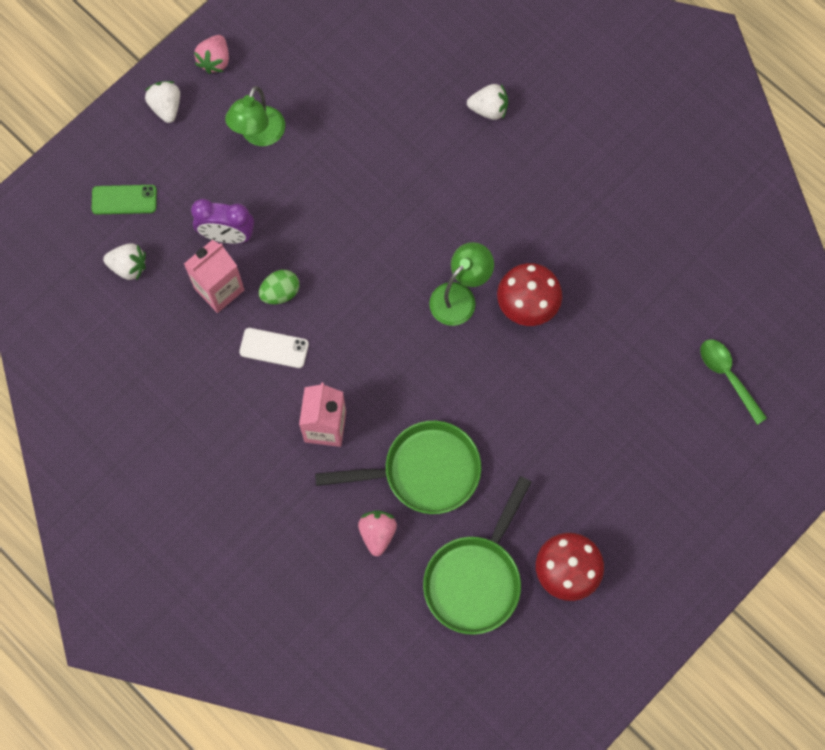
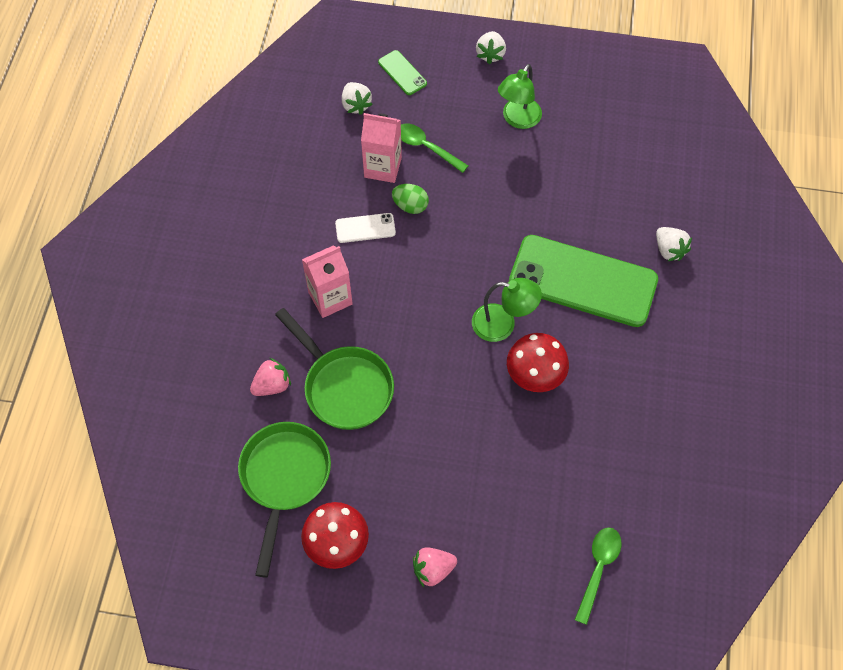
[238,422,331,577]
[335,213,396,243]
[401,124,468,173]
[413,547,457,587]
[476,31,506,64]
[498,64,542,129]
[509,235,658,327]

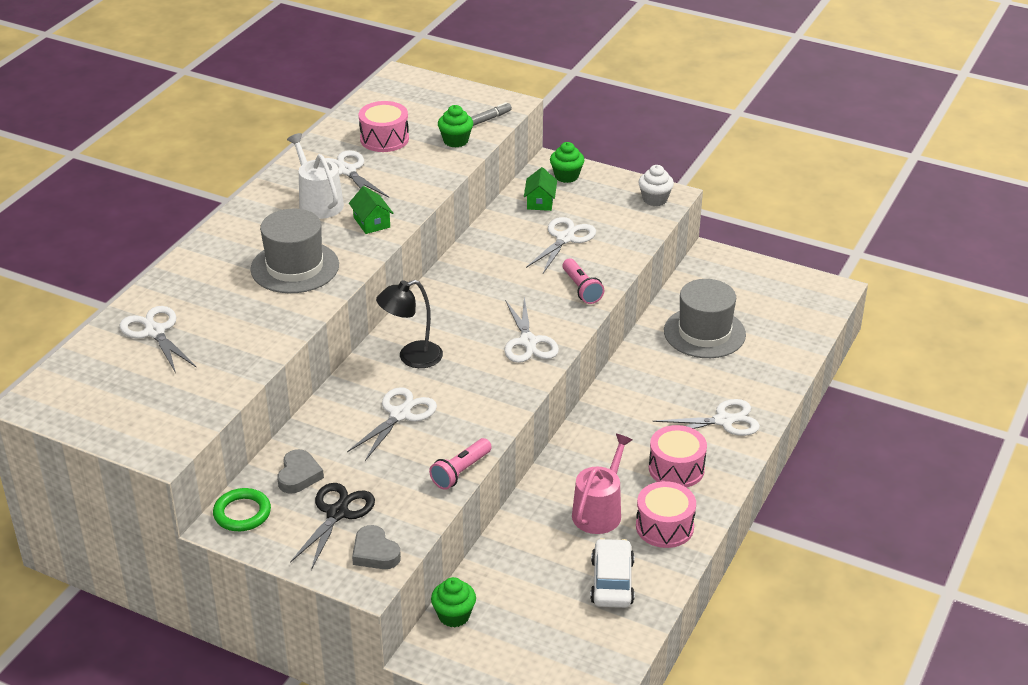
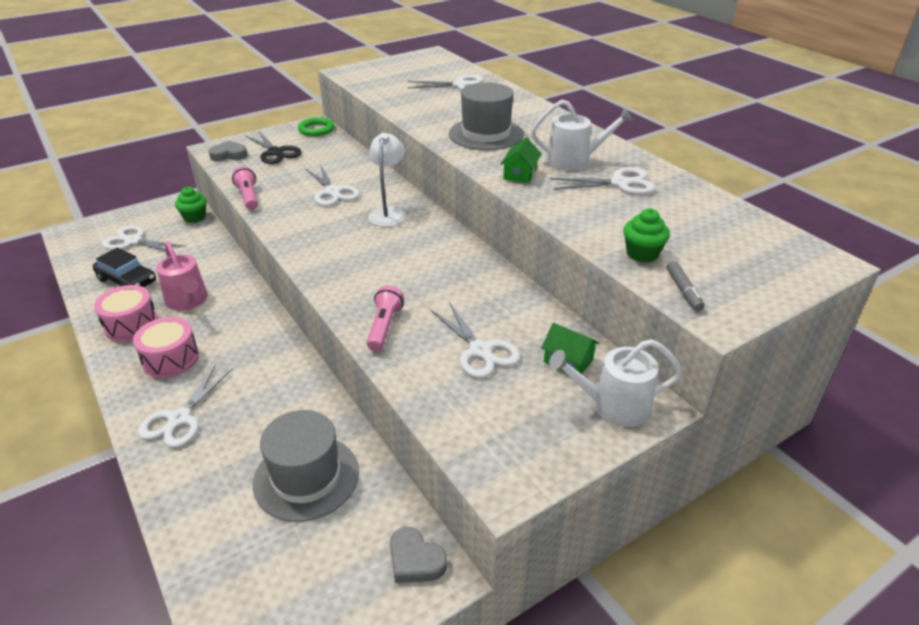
[93,247,156,287]
[102,225,186,254]
[367,286,404,351]
[368,133,406,227]
[390,527,447,583]
[500,137,541,183]
[548,339,683,427]
[359,101,409,152] (first image)
[638,165,674,206] (first image)

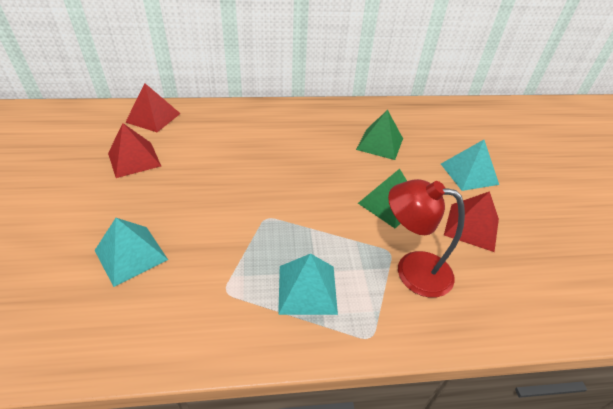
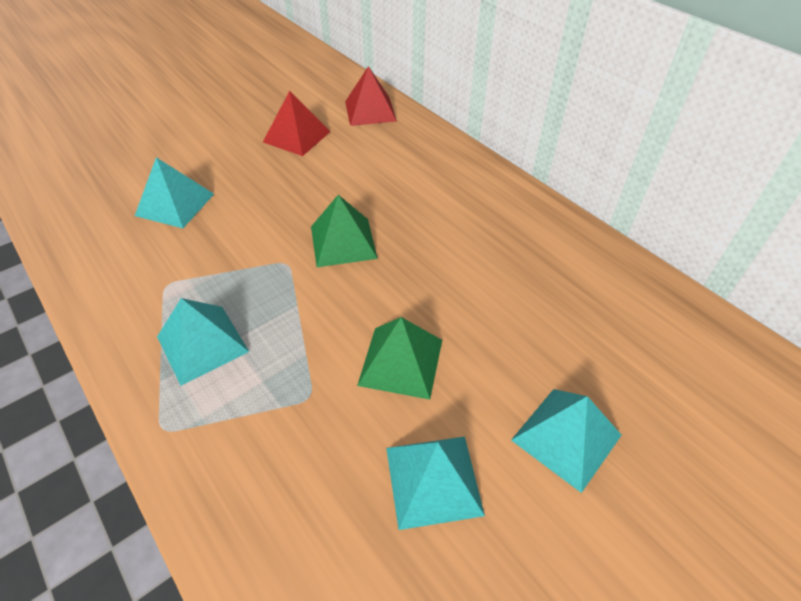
[311,195,378,267]
[386,436,485,530]
[388,179,465,298] (first image)

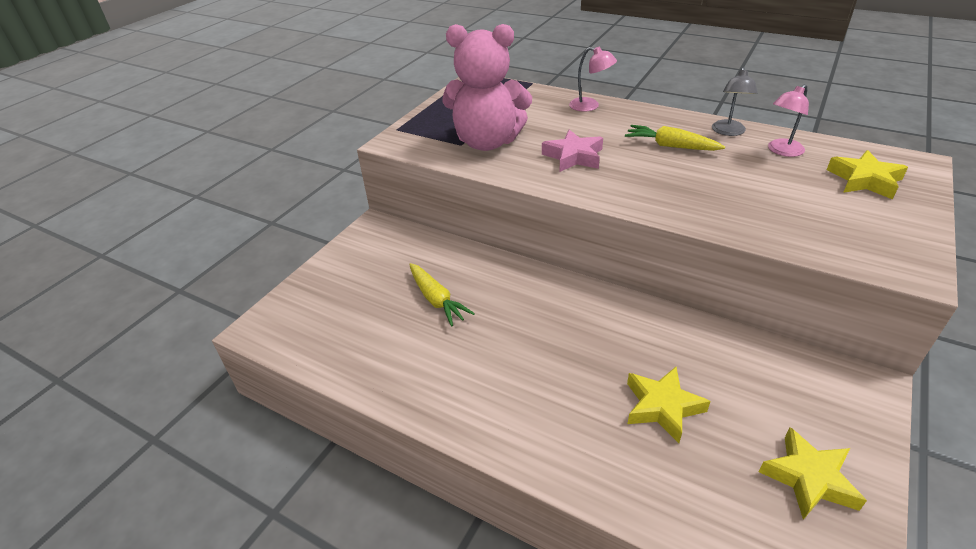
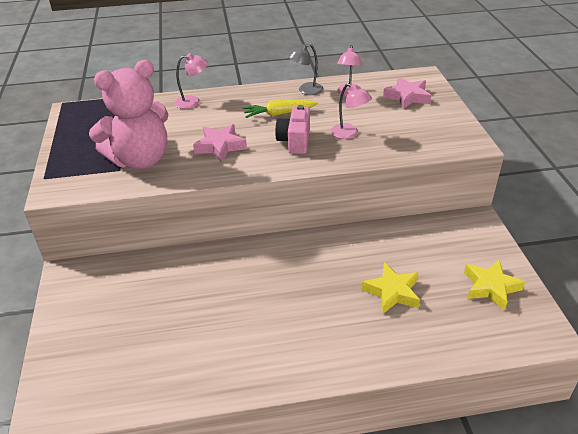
[275,105,310,154]
[287,44,324,95]
[331,83,372,139]
[383,77,431,109]
[409,263,475,327] (first image)

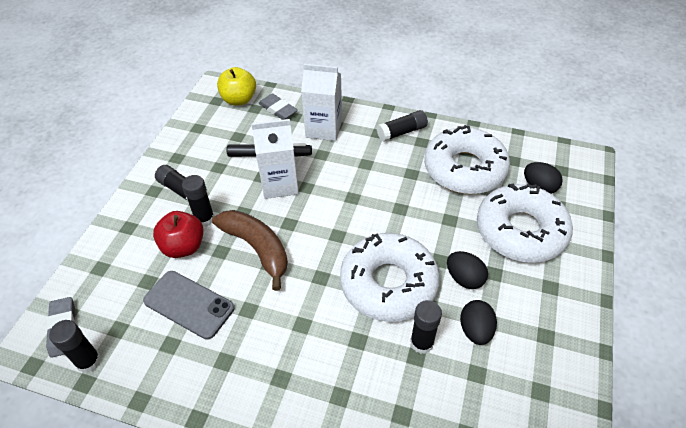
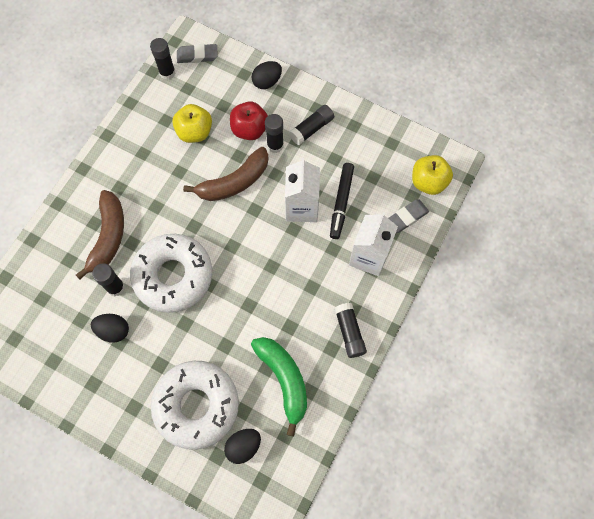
[76,190,124,279]
[172,104,212,143]
[251,61,282,89]
[251,337,307,437]

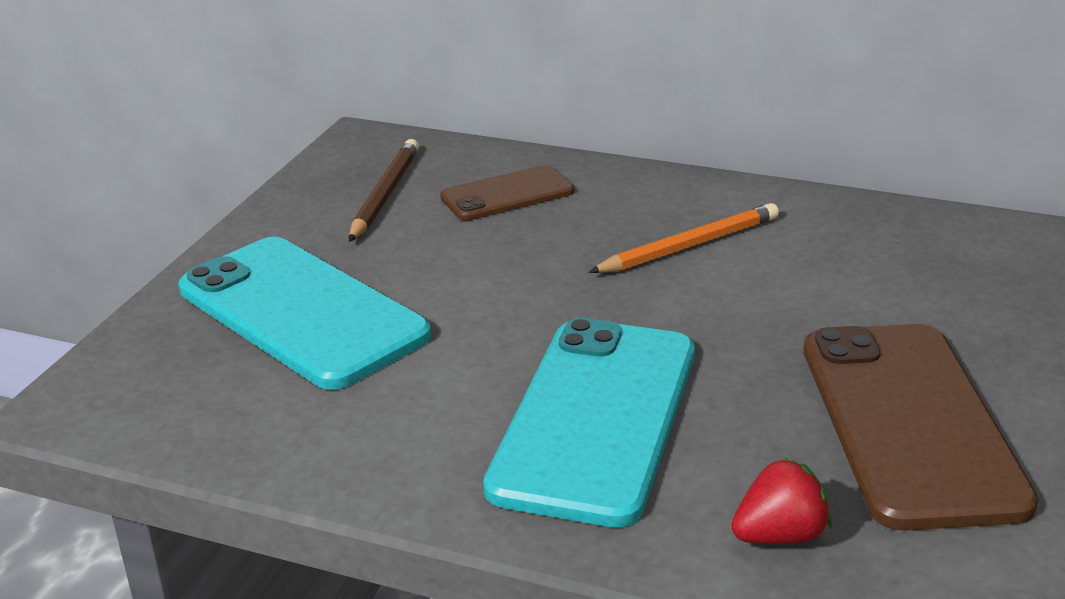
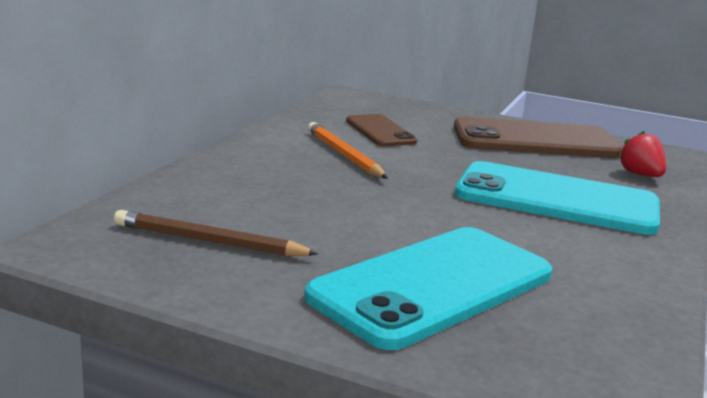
[346,114,417,146]

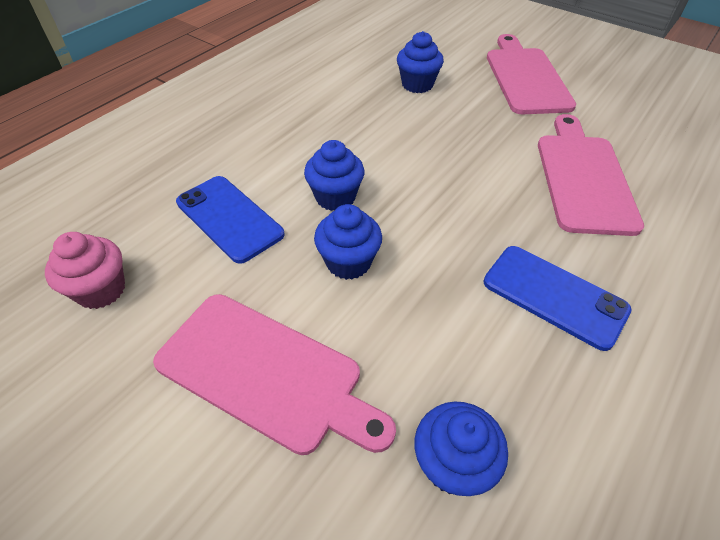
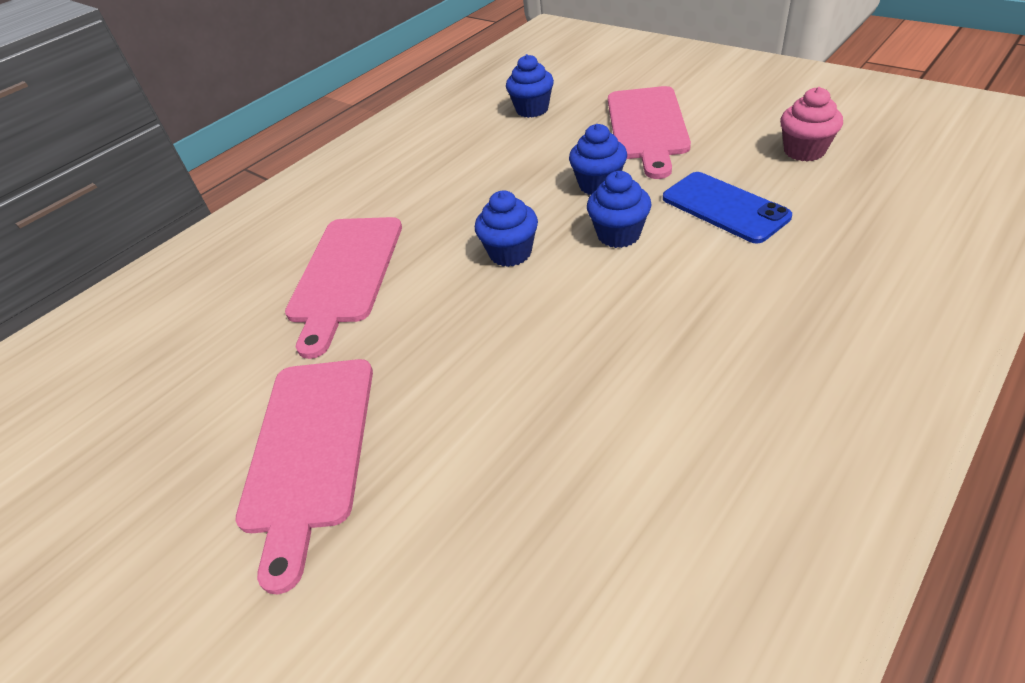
[475,190,538,267]
[608,86,691,179]
[484,246,632,351] (first image)

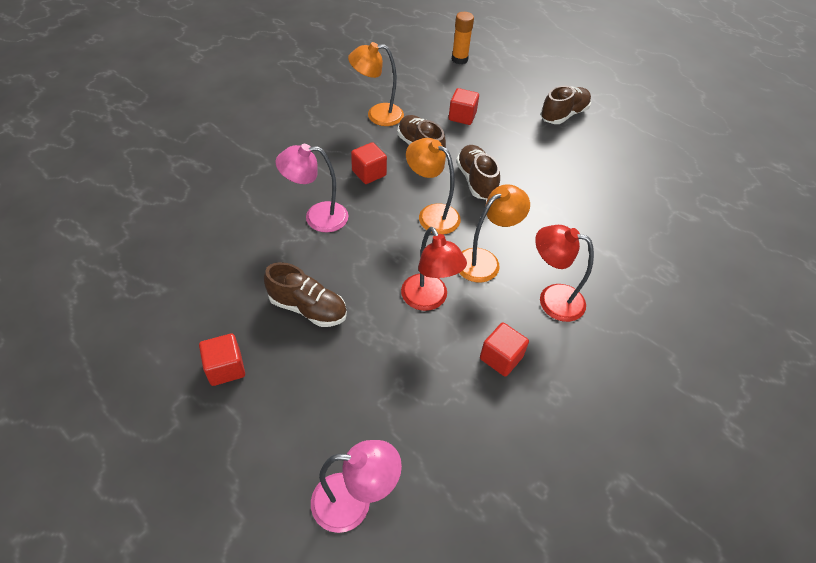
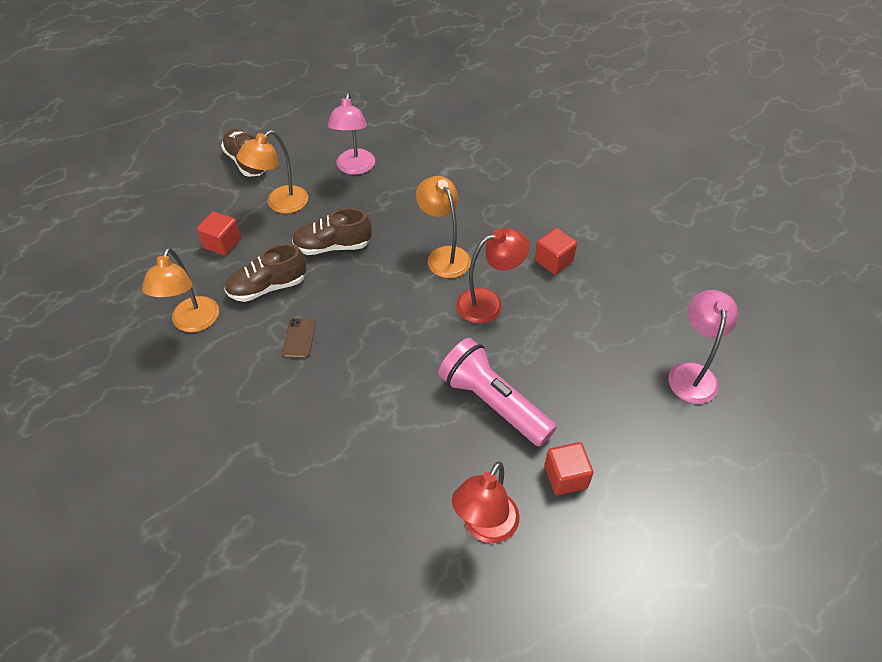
[236,130,308,214]
[282,318,316,359]
[327,93,375,175]
[438,338,557,447]
[452,462,520,543]
[452,12,474,64] (first image)

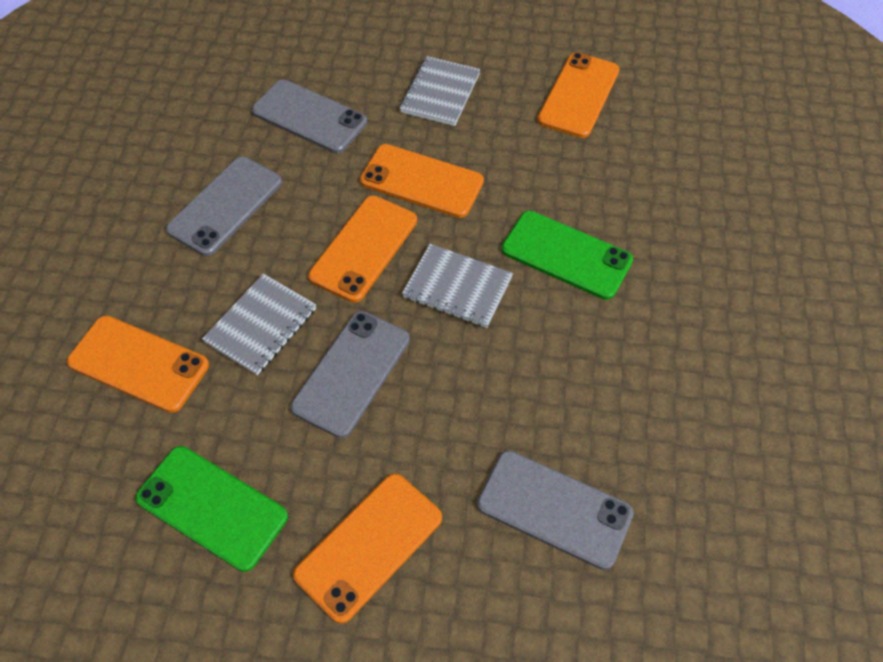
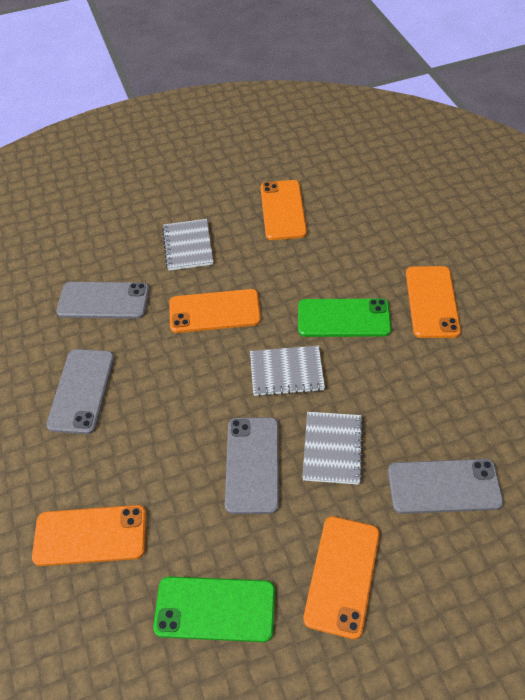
[302,412,364,485]
[406,266,461,338]

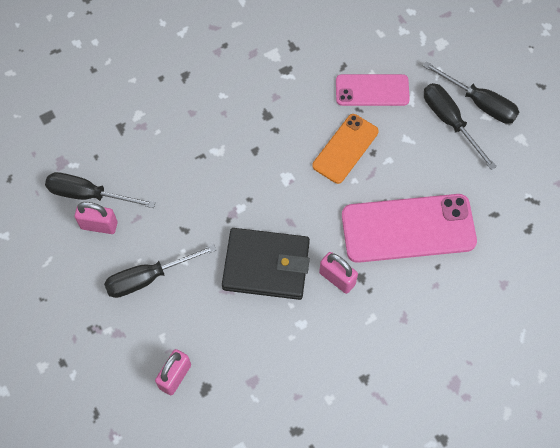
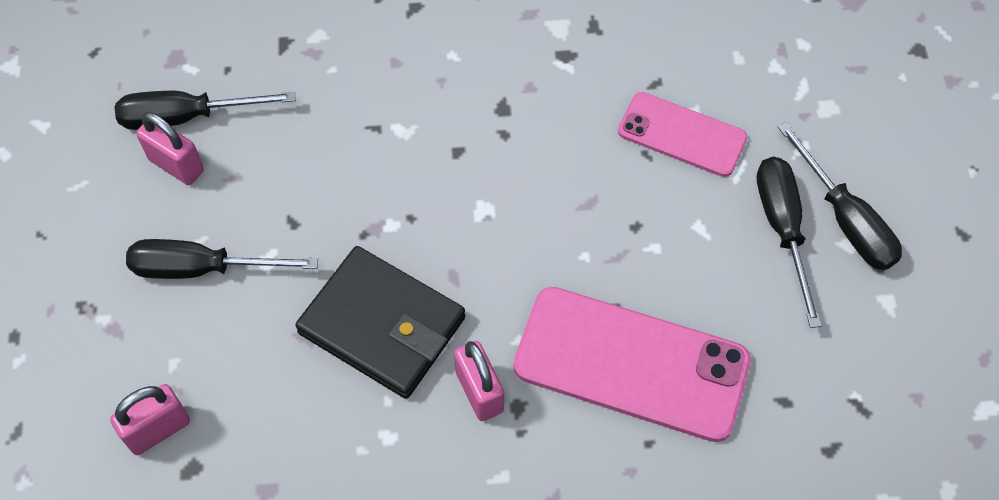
[115,91,296,130]
[312,114,379,184] (first image)

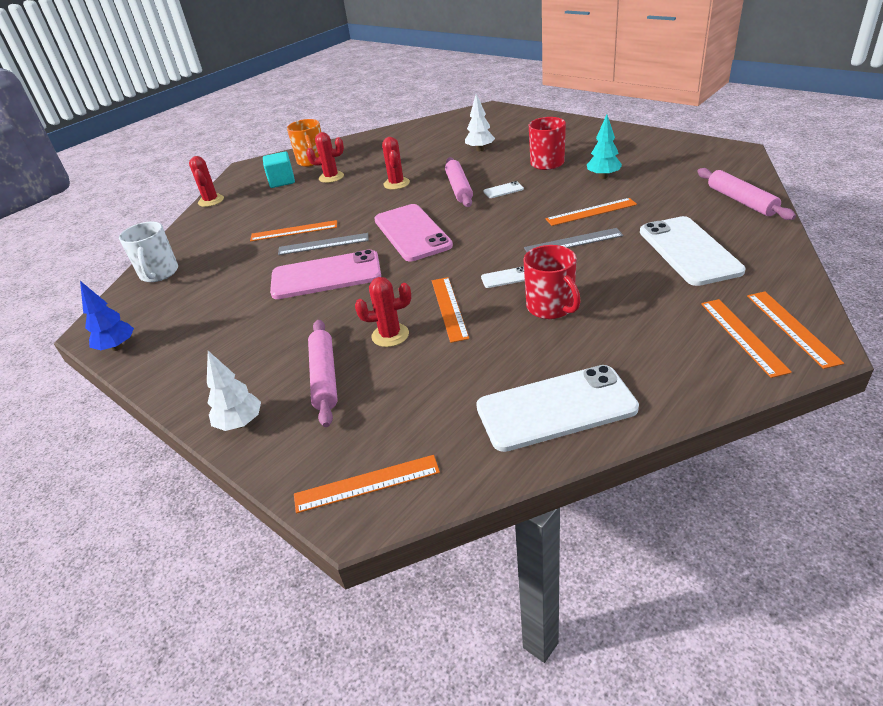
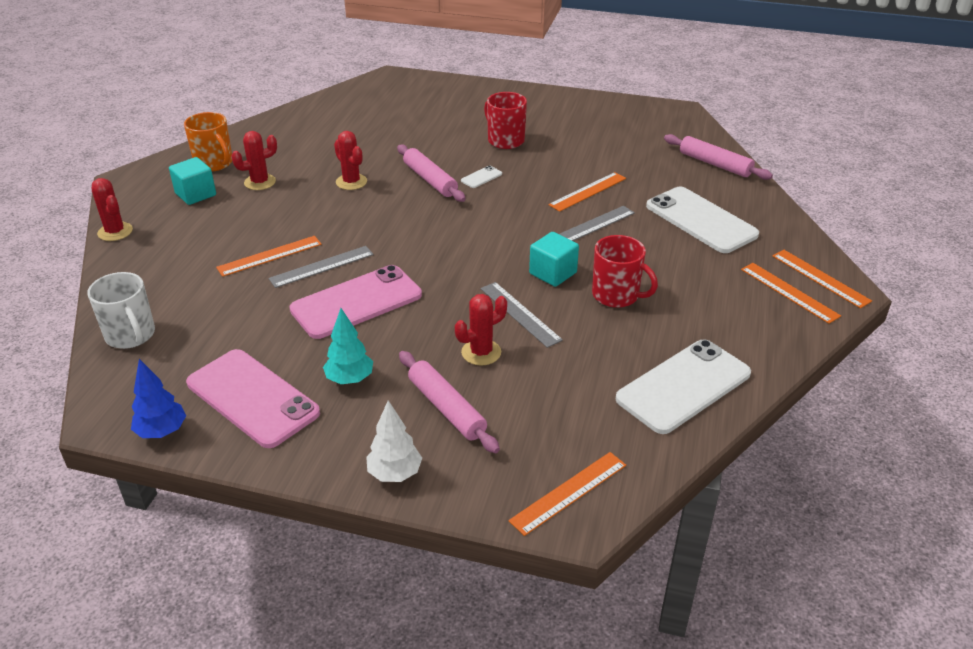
[186,349,320,448]
[323,308,373,384]
[481,282,563,348]
[529,232,579,287]
[465,94,495,151] (first image)

